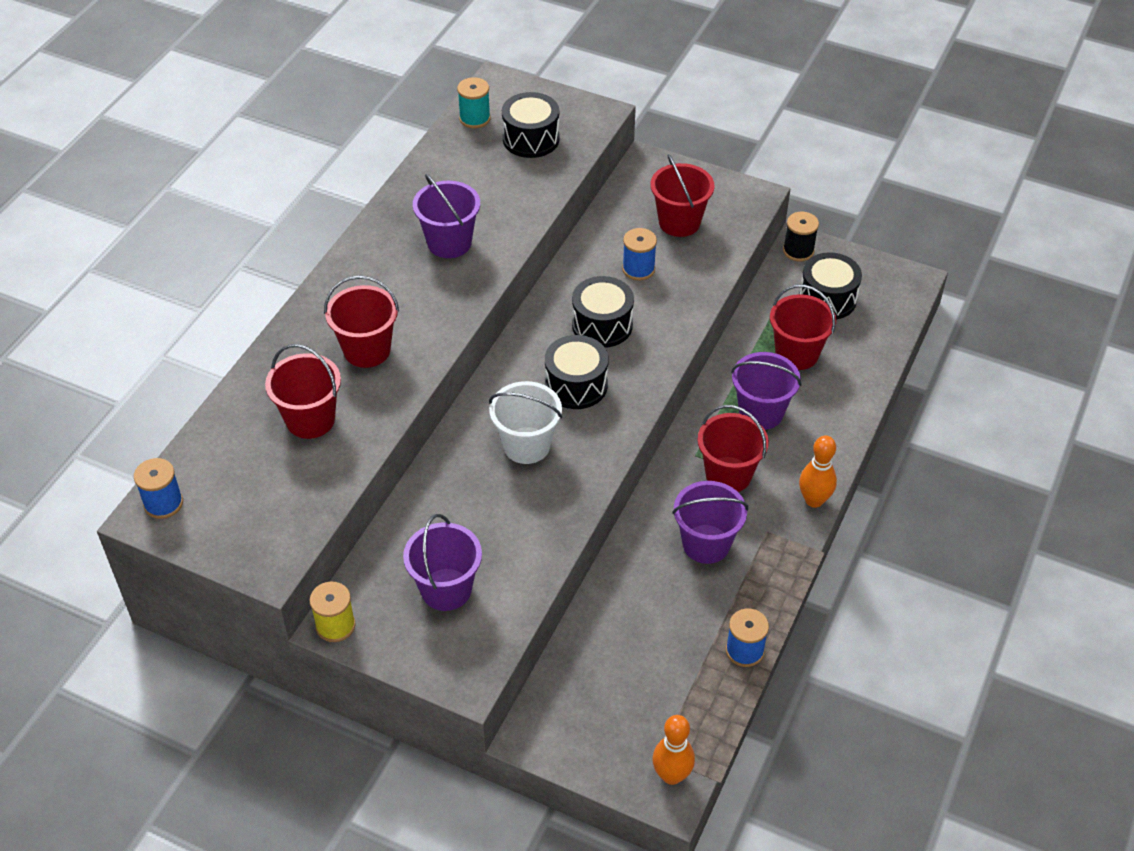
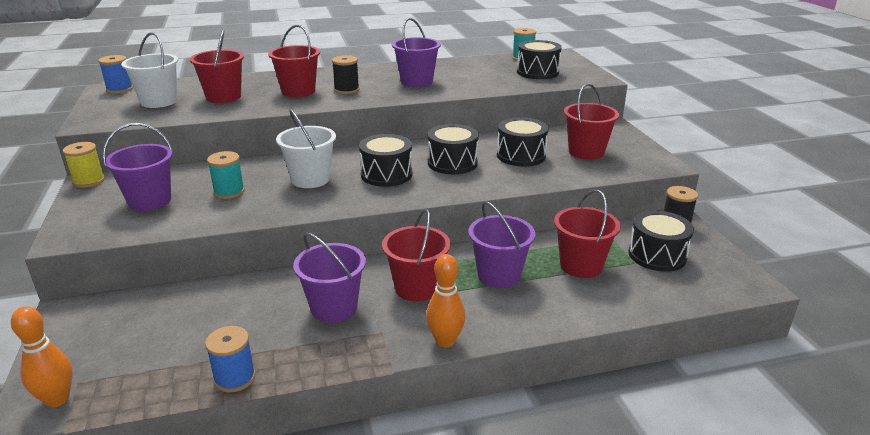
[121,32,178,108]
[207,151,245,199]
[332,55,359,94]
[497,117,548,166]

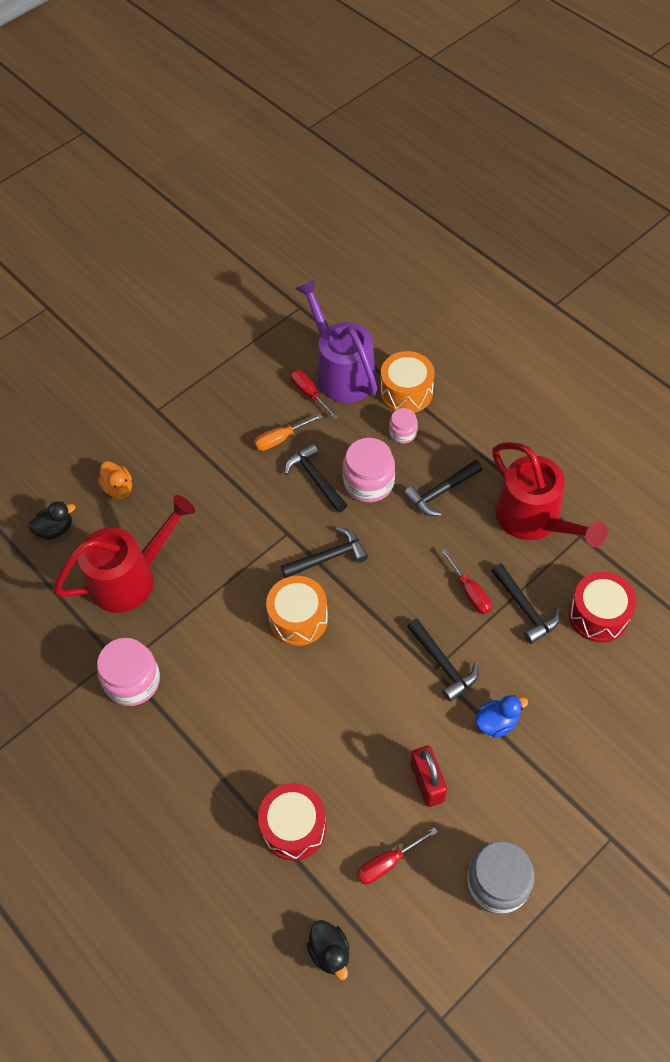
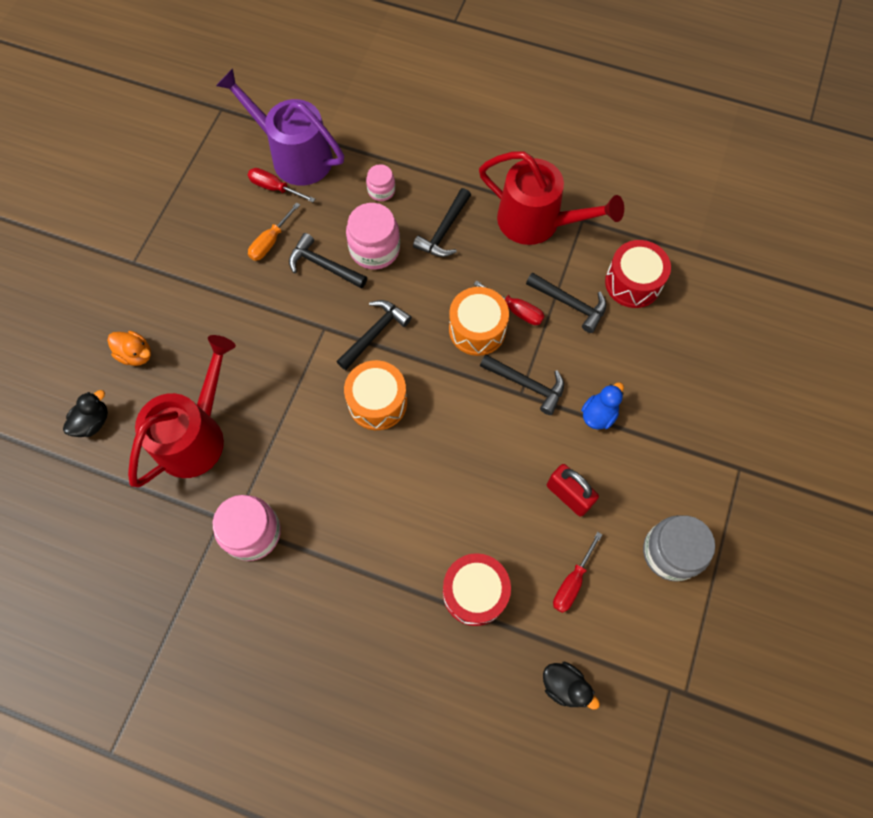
[449,287,509,356]

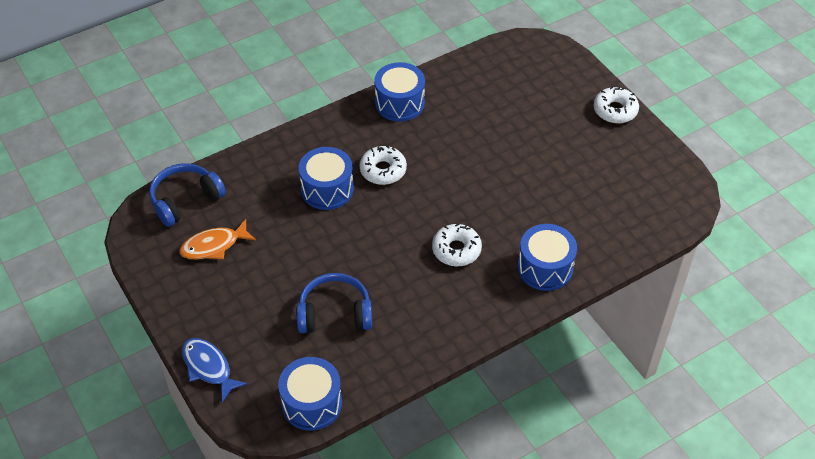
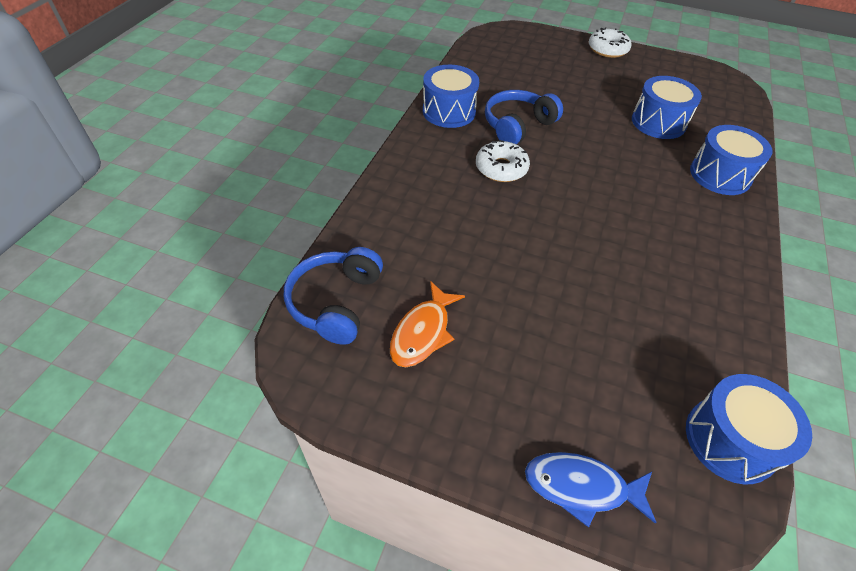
[485,90,563,144]
[632,76,702,139]
[432,223,482,266] (first image)

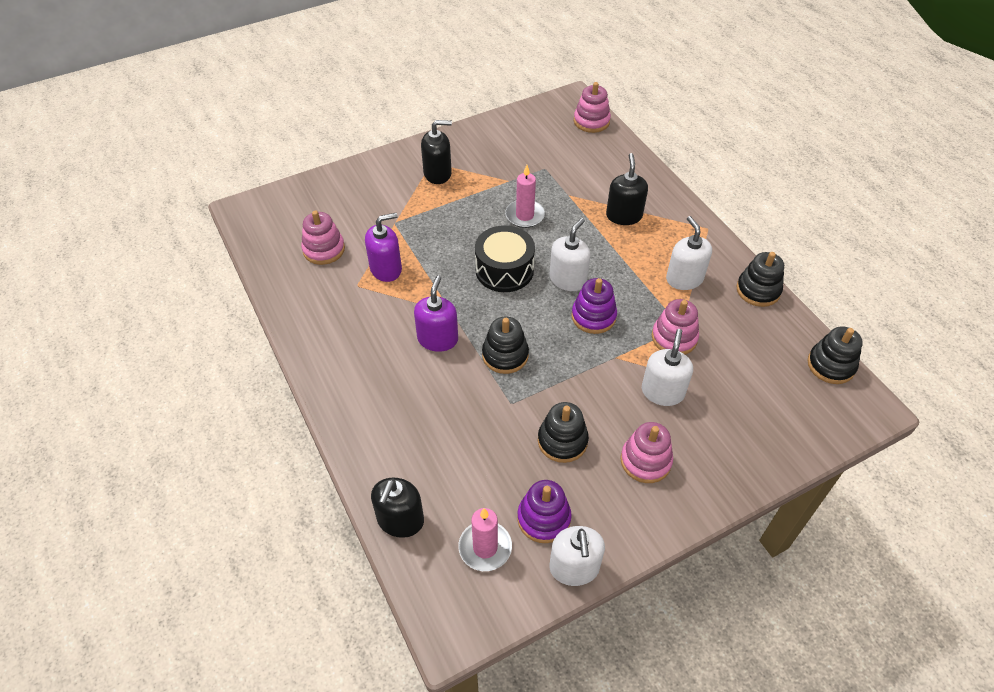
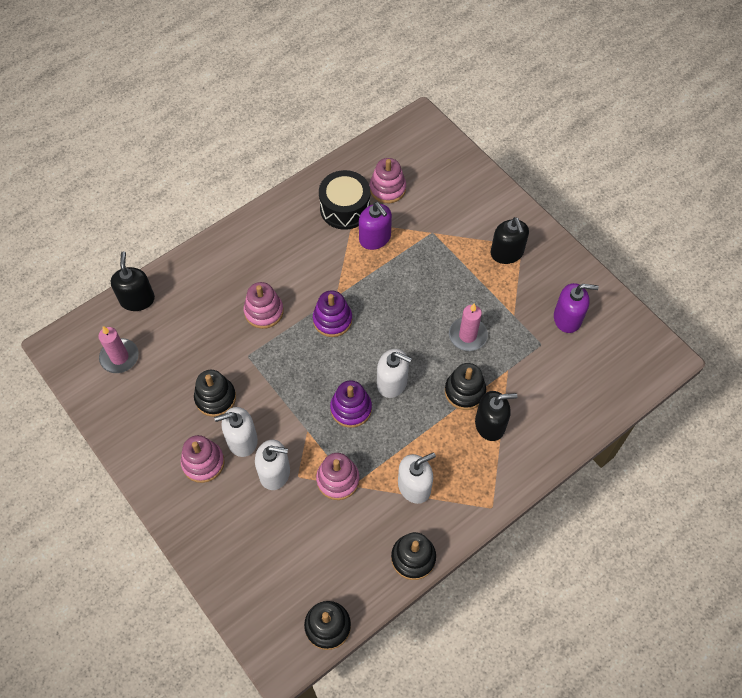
[111,251,155,311]
[214,407,258,457]
[244,282,284,329]
[313,291,352,337]
[319,170,370,230]
[445,363,486,410]
[554,283,598,333]

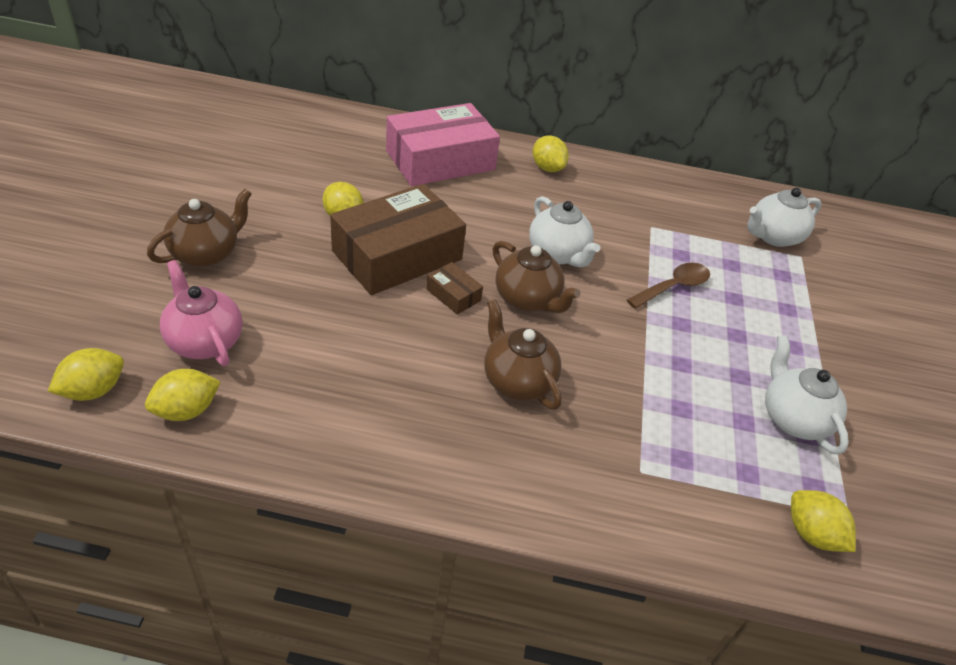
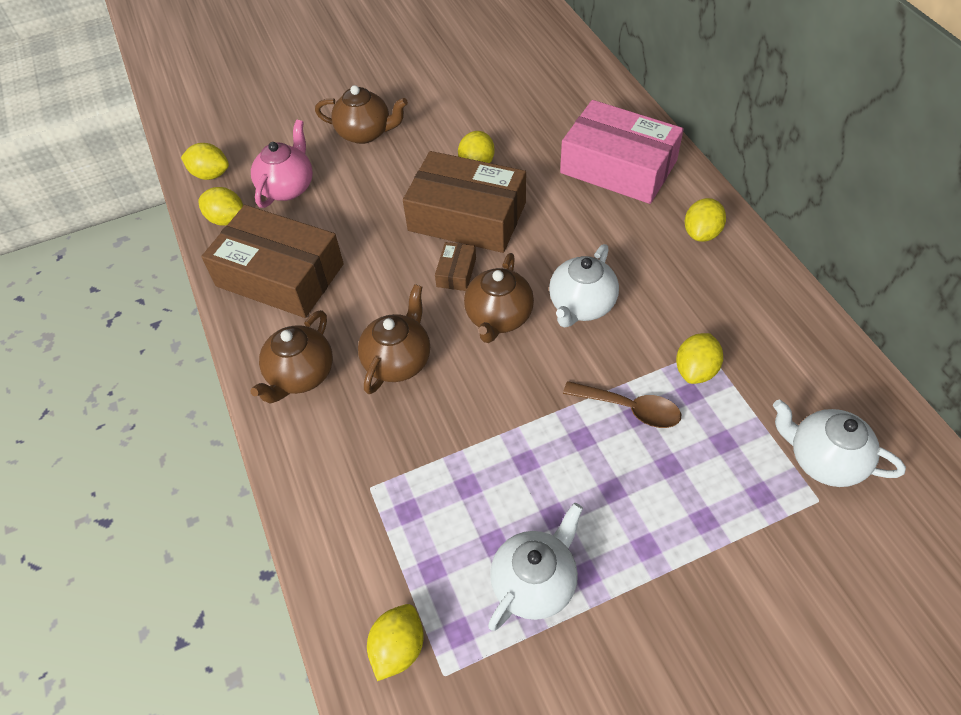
[201,205,344,318]
[250,310,333,404]
[676,333,723,384]

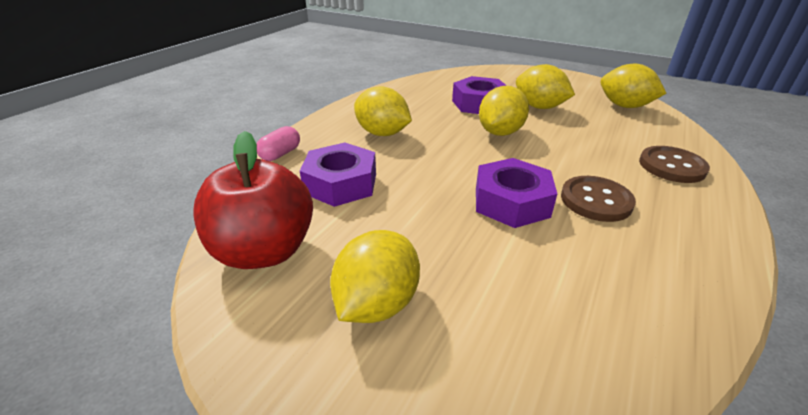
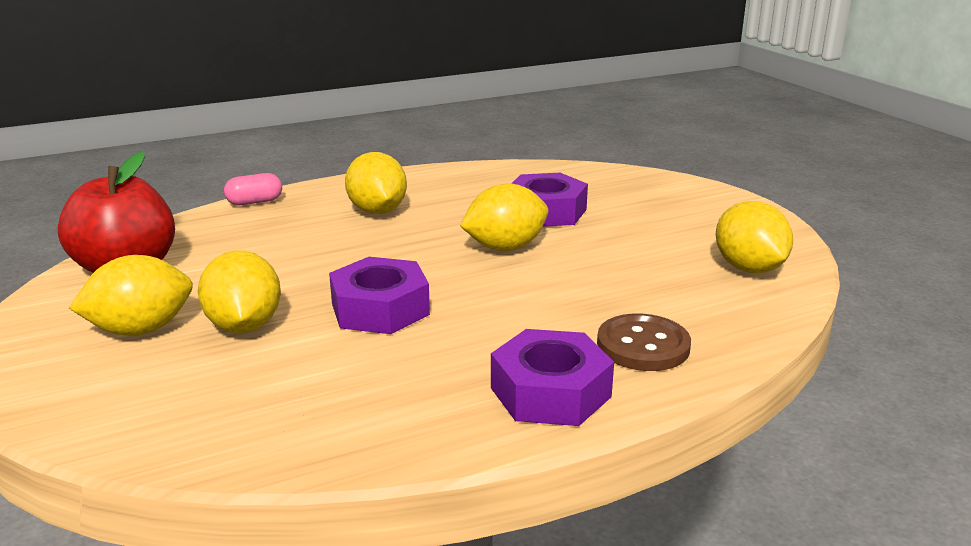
[197,250,281,333]
[491,329,614,426]
[561,176,636,222] (first image)

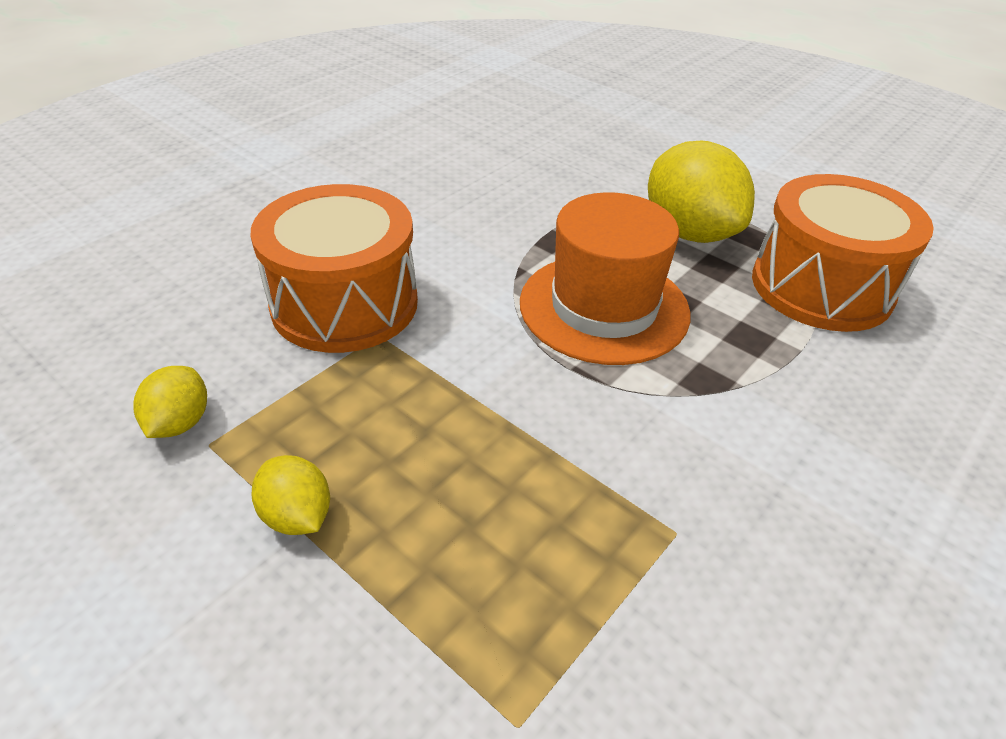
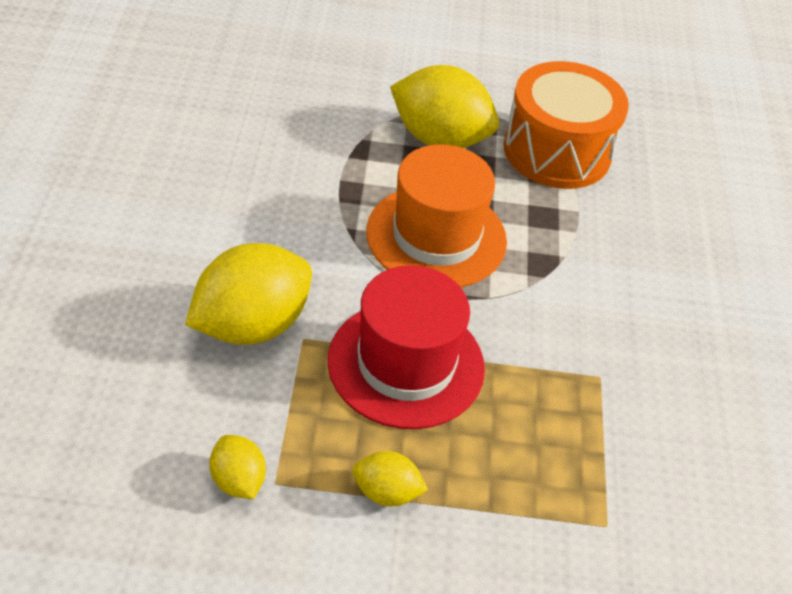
[185,243,312,345]
[328,265,485,429]

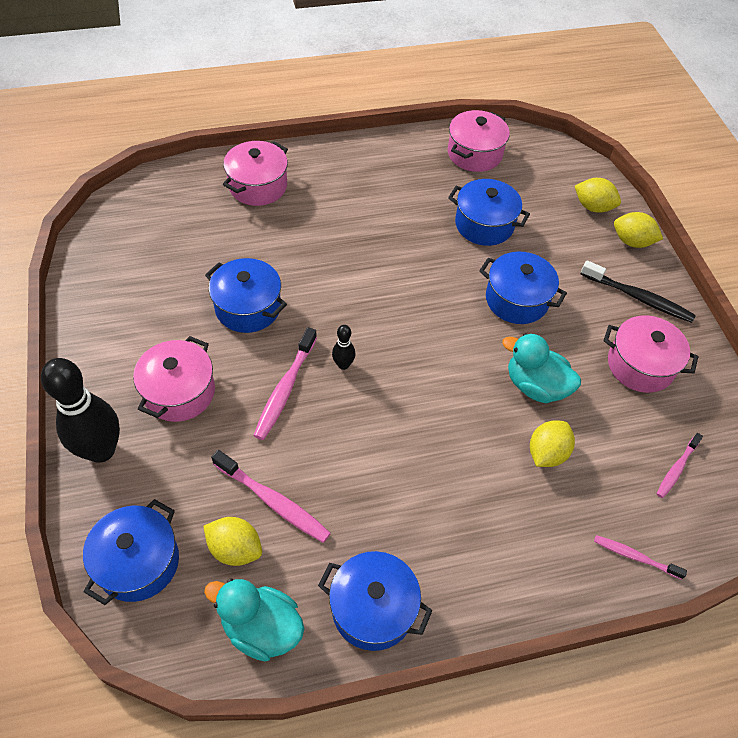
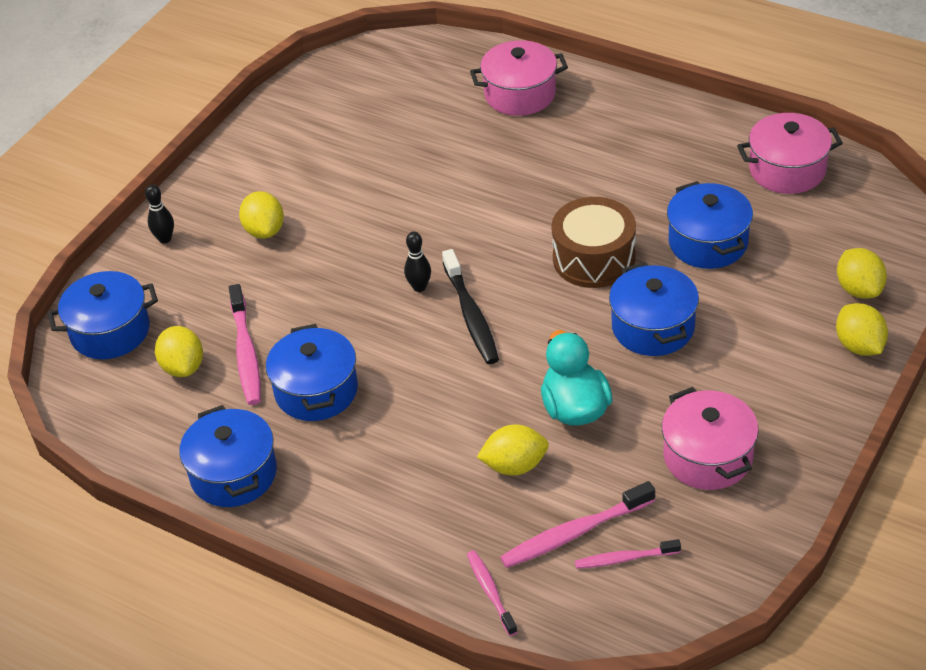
[145,184,174,244]
[239,191,284,239]
[266,324,358,421]
[442,249,499,364]
[500,481,655,568]
[552,197,636,288]
[204,579,304,661] (first image)

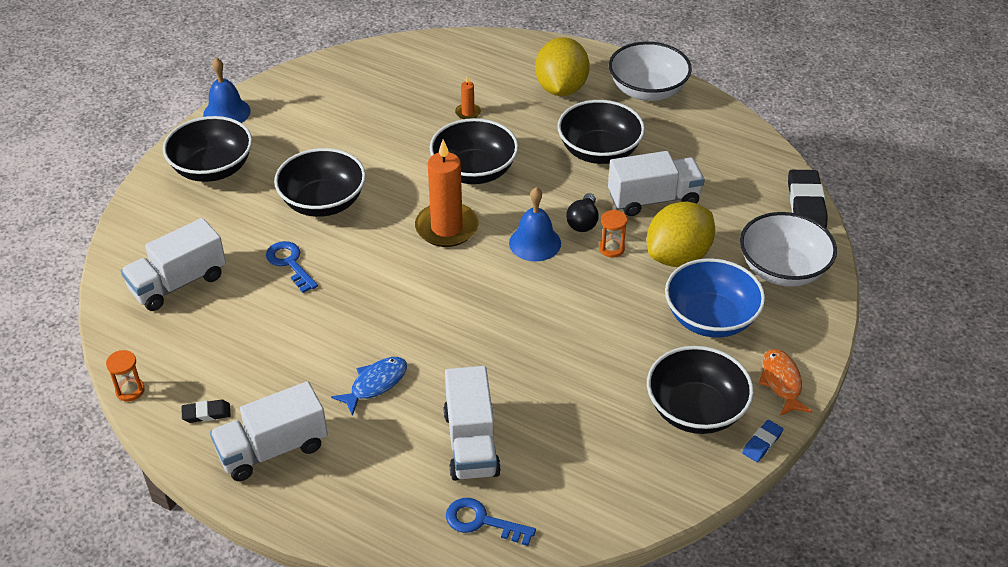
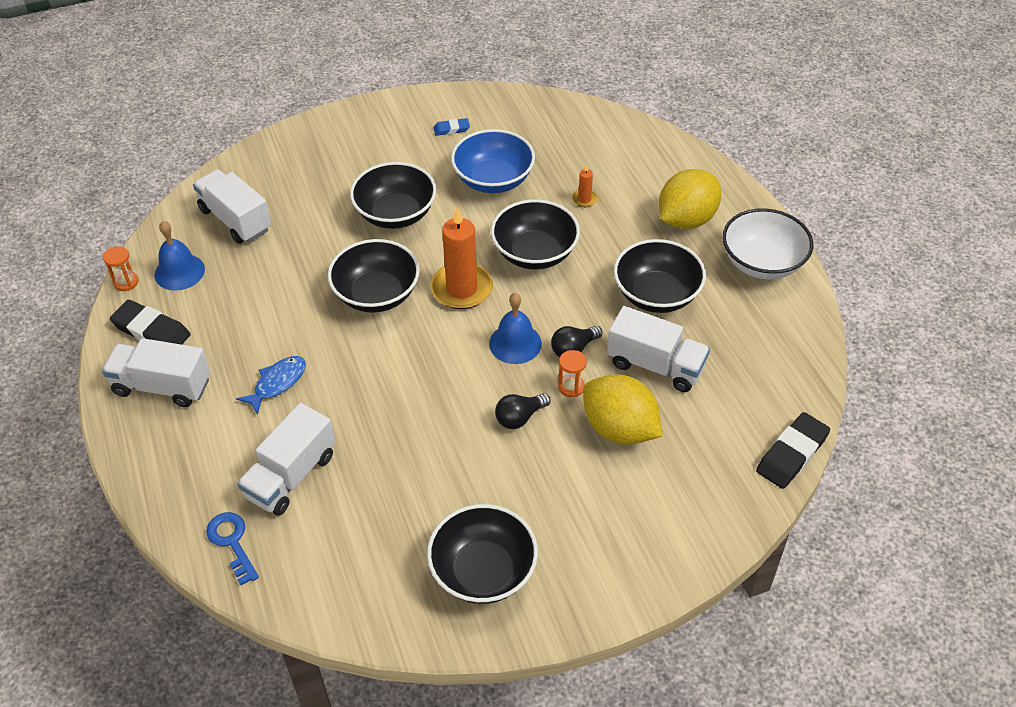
[110,300,191,345]
[154,221,205,291]
[193,169,271,244]
[236,356,306,415]
[328,239,420,313]
[433,118,470,136]
[451,129,535,193]
[495,393,551,429]
[583,374,662,445]
[266,241,318,293] (first image)
[740,212,837,287] (first image)
[759,349,812,416] (first image)

